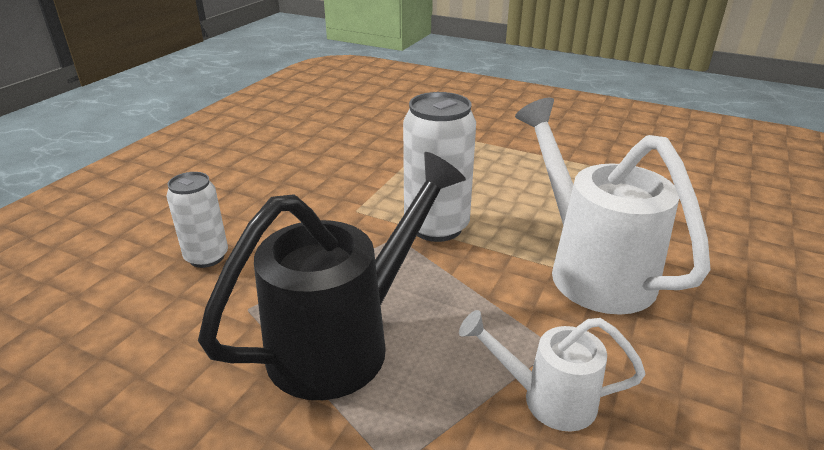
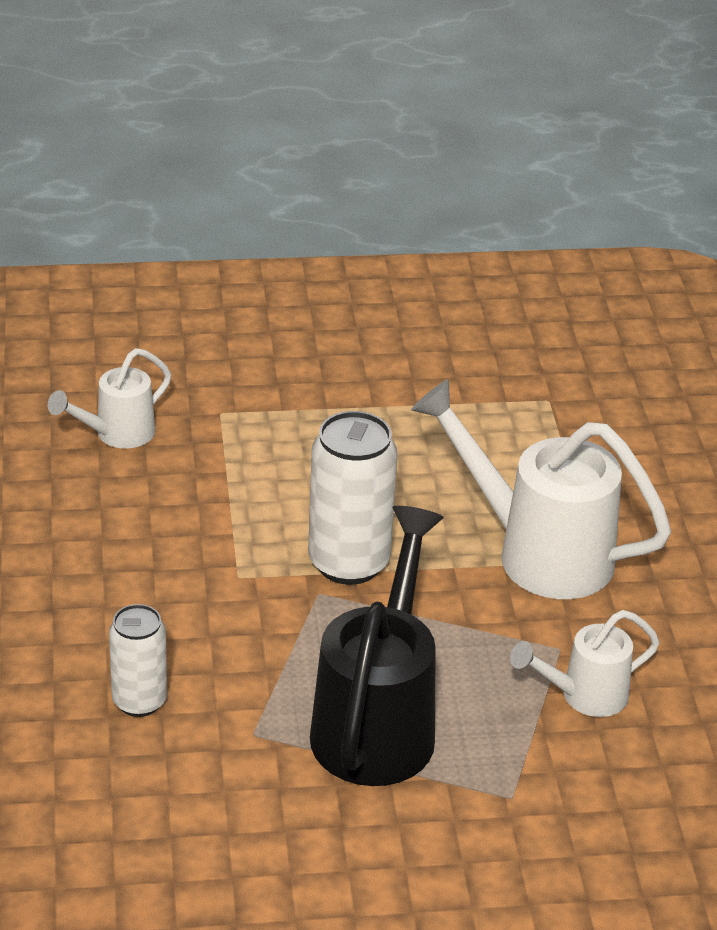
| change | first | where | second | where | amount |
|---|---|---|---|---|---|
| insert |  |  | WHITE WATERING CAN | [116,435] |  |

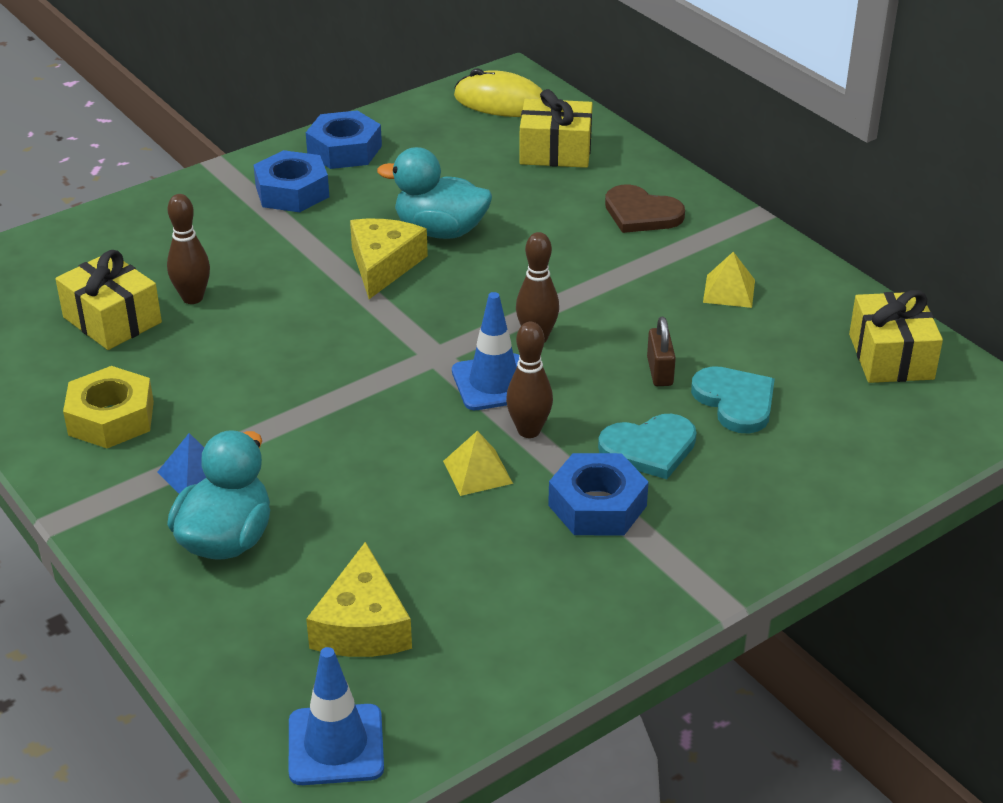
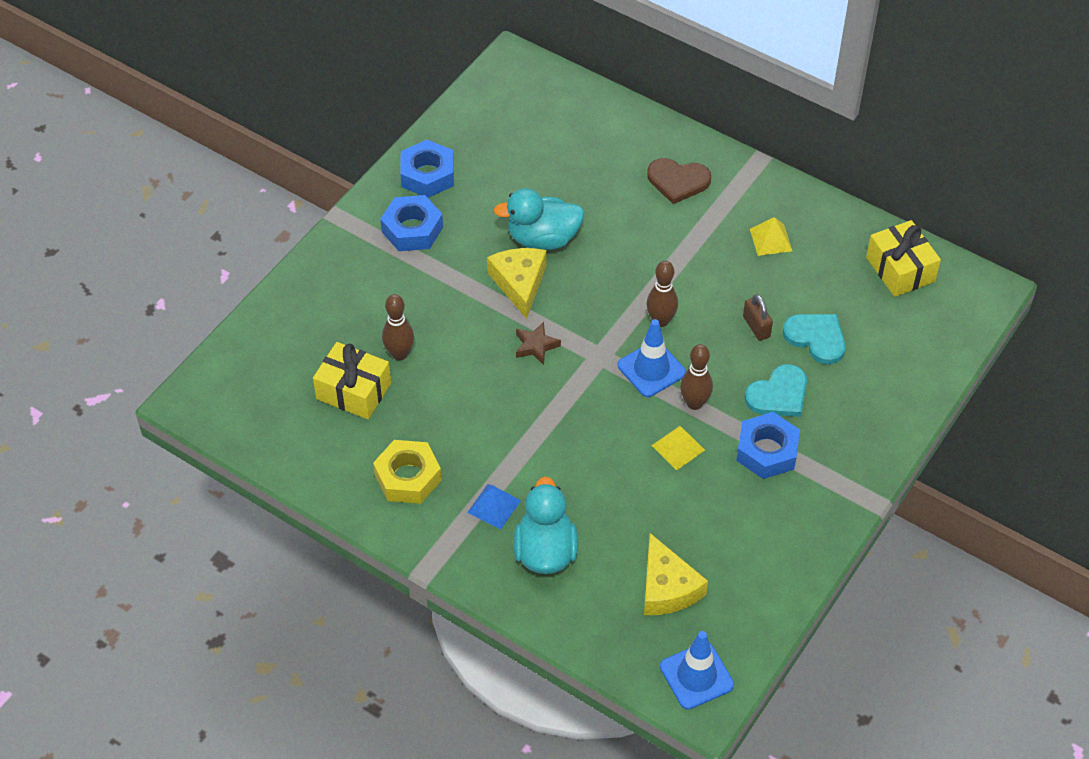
| change | first | where | second | where | amount |
|---|---|---|---|---|---|
| insert |  |  | BROWN STAR | [536,346] |  |
| delete | YELLOW MOUSE | [501,102] |  |  |  |
| delete | YELLOW GIFT | [555,151] |  |  |  |

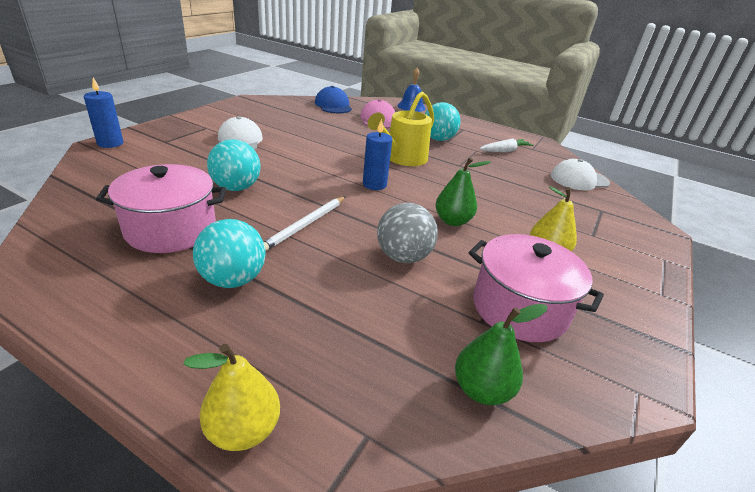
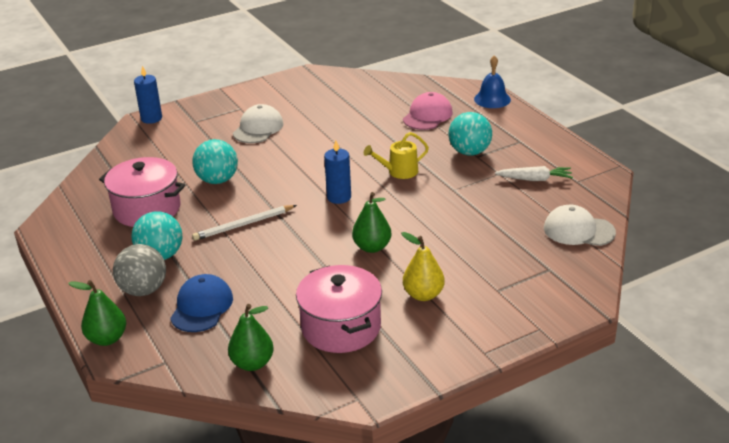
| change | first | where | second | where | amount |
|---|---|---|---|---|---|
| recolor | YELLOW PEAR | [243,430] | GREEN PEAR | [107,339] |  |
| move | GREY BALL | [403,257] |  | [143,290] |  |
| move | BLUE CAP | [333,105] |  | [202,307] |  |
| resize | YELLOW WATERING CAN | [402,158] |  | [399,171] | x0.62 |

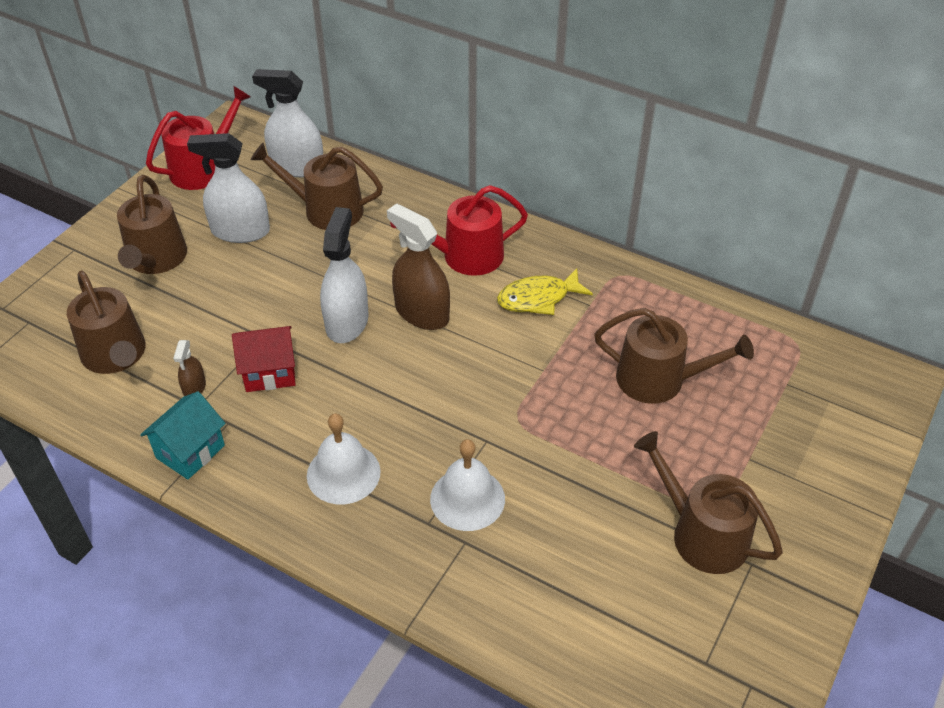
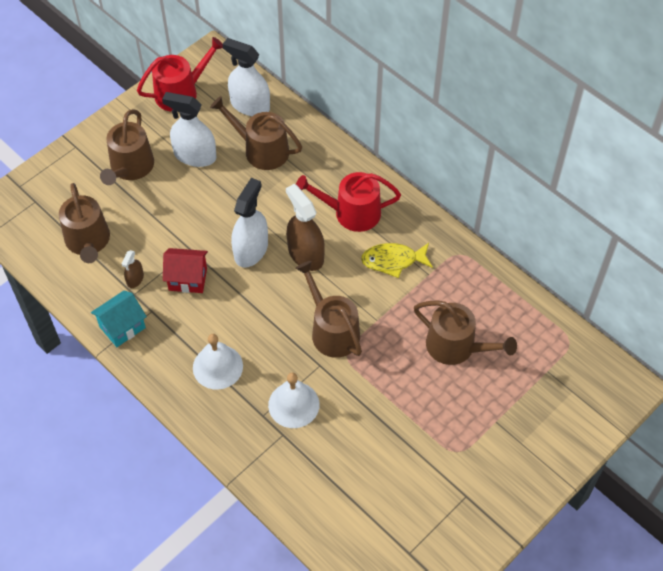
| change | first | where | second | where | amount |
|---|---|---|---|---|---|
| move | BROWN WATERING CAN | [702,534] |  | [332,331] |  |

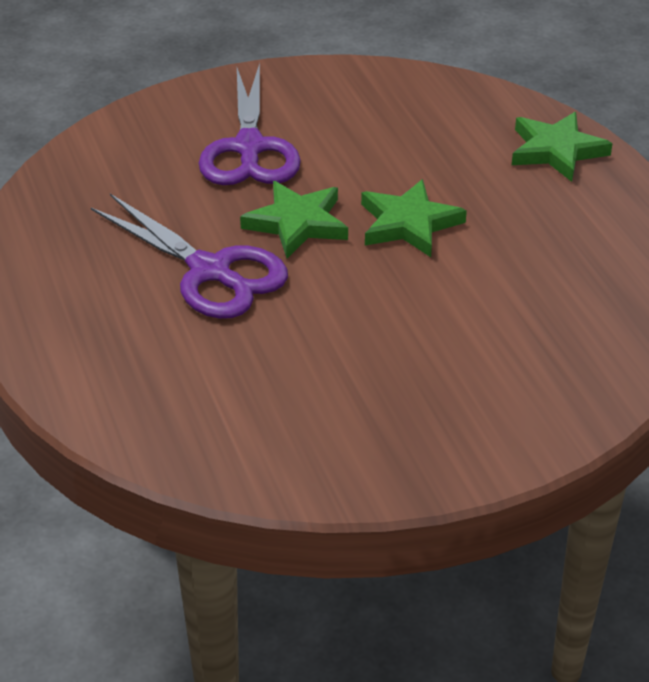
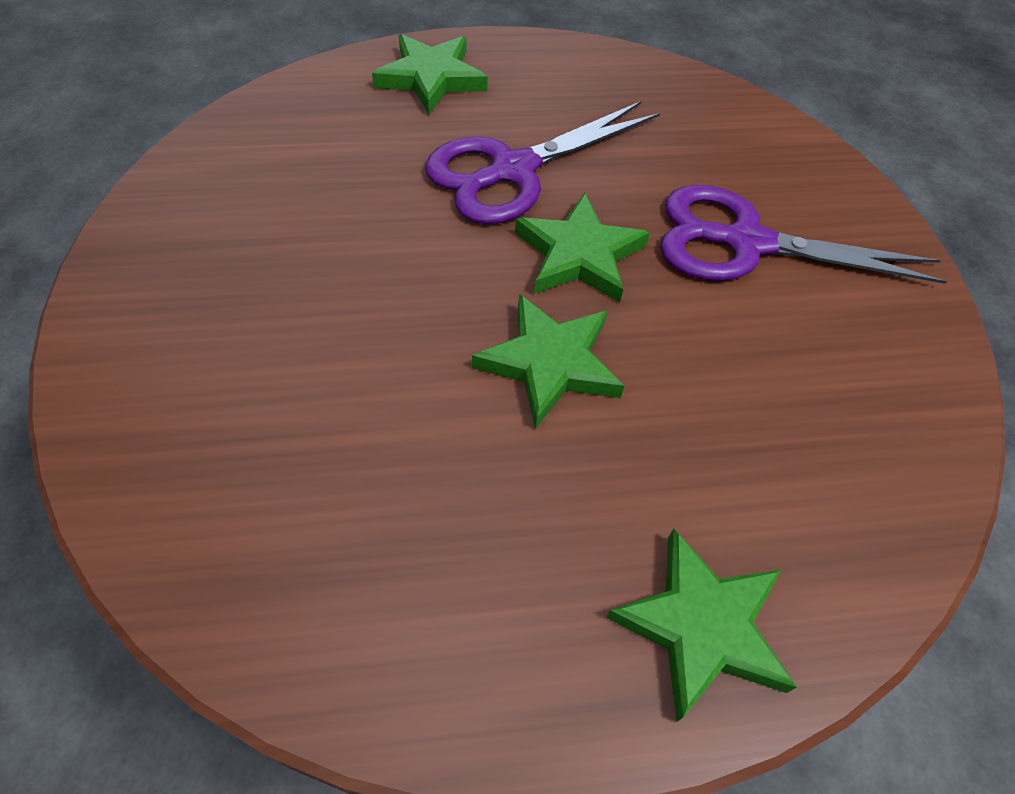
| change | first | where | second | where | amount |
|---|---|---|---|---|---|
| insert |  |  | GREEN STAR | [431,78] |  |

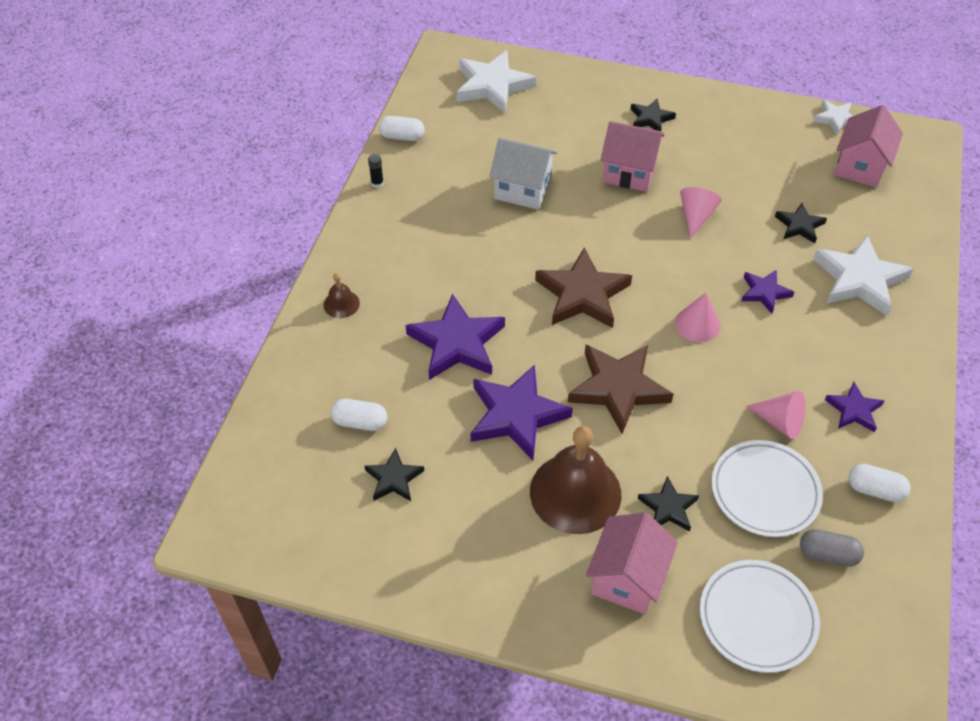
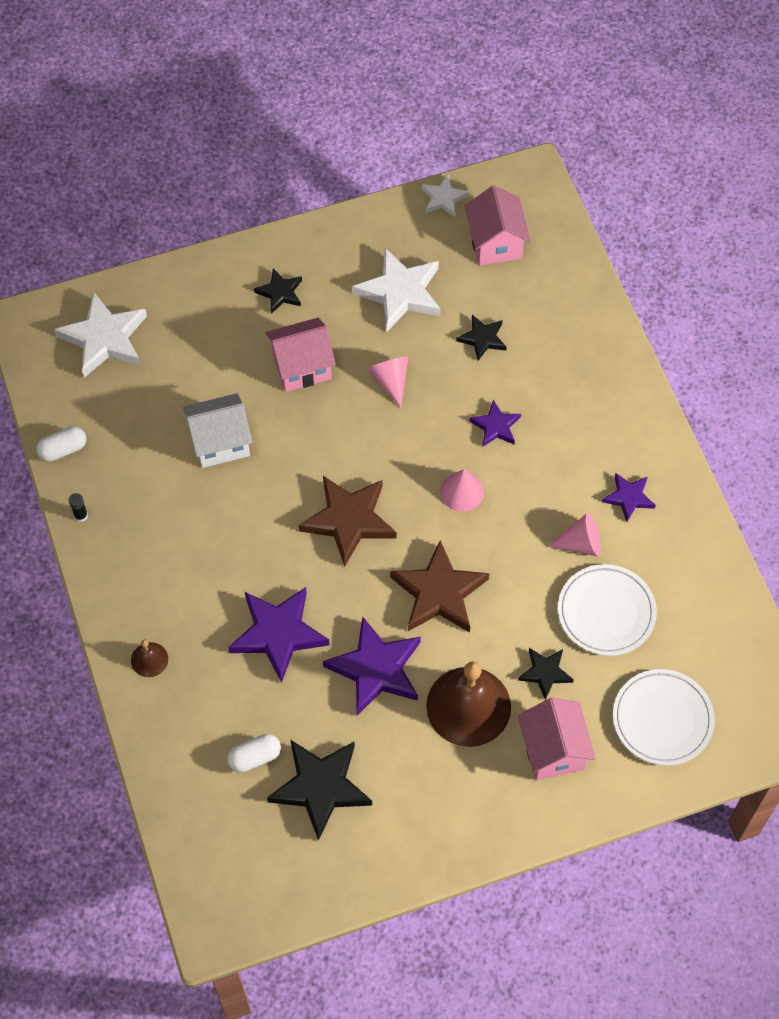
| change | first | where | second | where | amount |
|---|---|---|---|---|---|
| resize | BLACK STAR | [394,479] |  | [320,787] | x1.83 |
| move | WHITE STAR | [859,279] |  | [400,292] |  |
| delete | GREY CAPSULE | [827,554] |  |  |  |
| delete | WHITE CAPSULE | [874,490] |  |  |  |

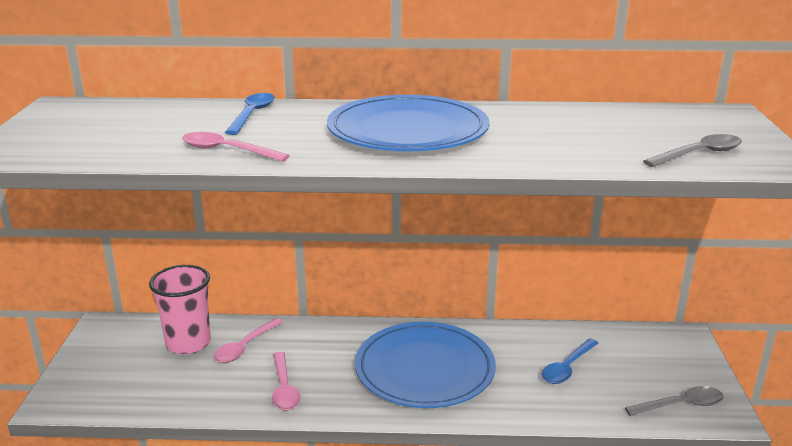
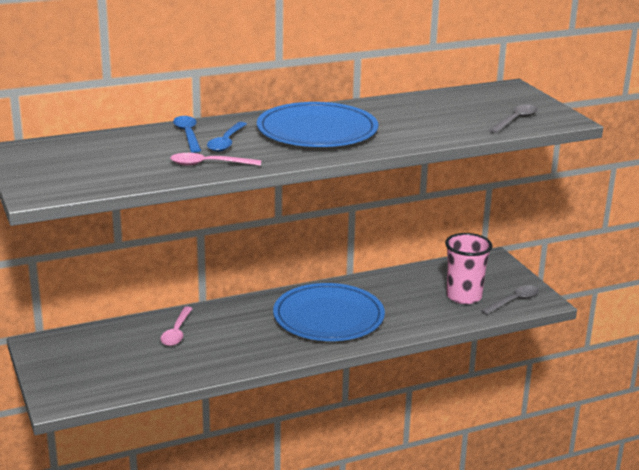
| change | first | where | second | where | amount |
|---|---|---|---|---|---|
| move | BLUE SPOON | [567,368] |  | [226,142] |  |
| move | PINK CUP | [188,343] |  | [464,296] |  |
| delete | PINK SPOON | [284,389] |  |  |  |

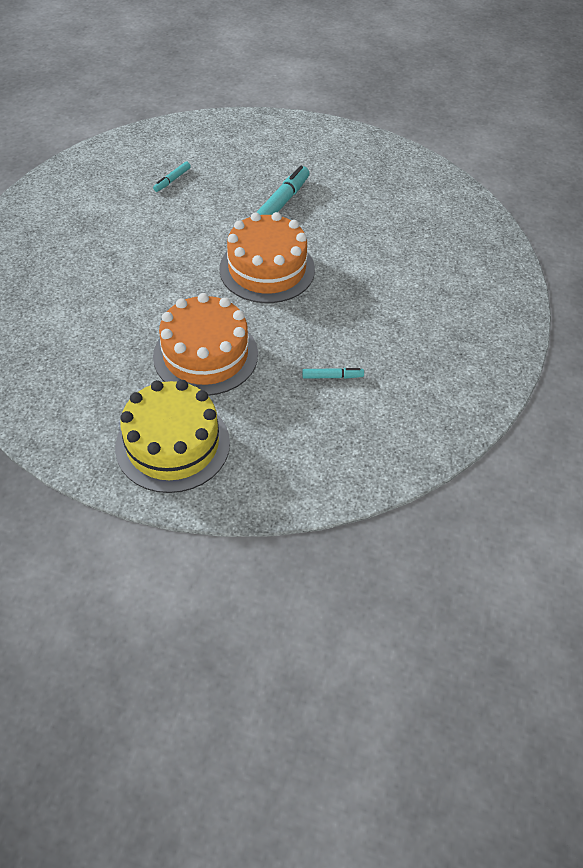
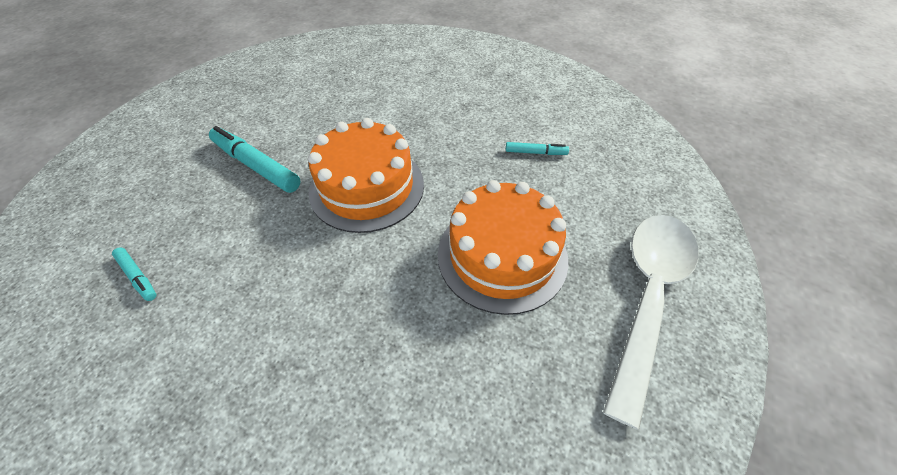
| change | first | where | second | where | amount |
|---|---|---|---|---|---|
| rotate | TURQUOISE MARKER | [332,376] |  | [535,152] | 90 degrees clockwise |
| replace | YELLOW CAKE | [173,444] | WHITE SPOON | [647,297] |  |

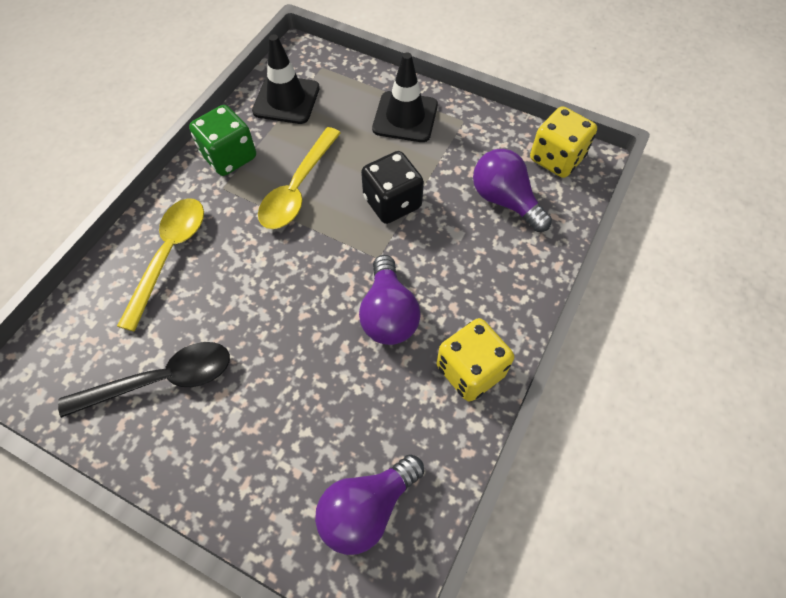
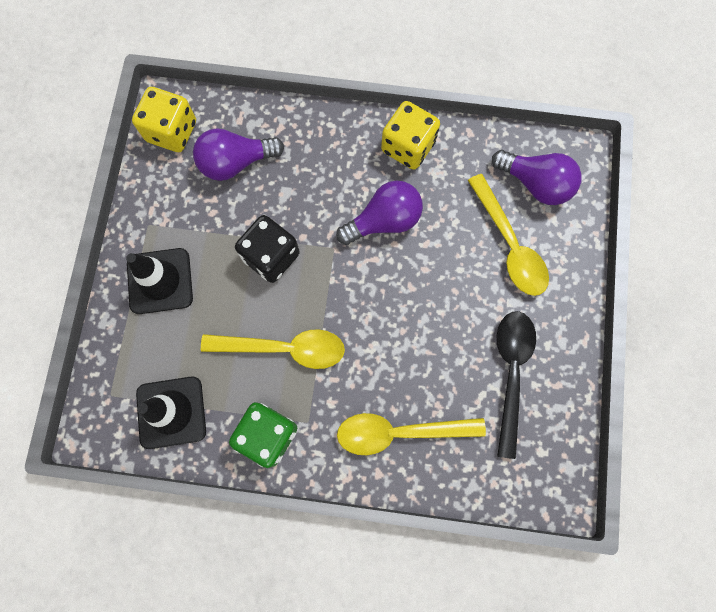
| change | first | where | second | where | amount |
|---|---|---|---|---|---|
| rotate | PURPLE LIGHT BULB | [505,200] |  | [236,162] | 45 degrees clockwise |
| insert |  |  | YELLOW SPOON | [509,245] |  |
| rotate | BLACK SPOON | [162,380] |  | [511,372] | 45 degrees clockwise |

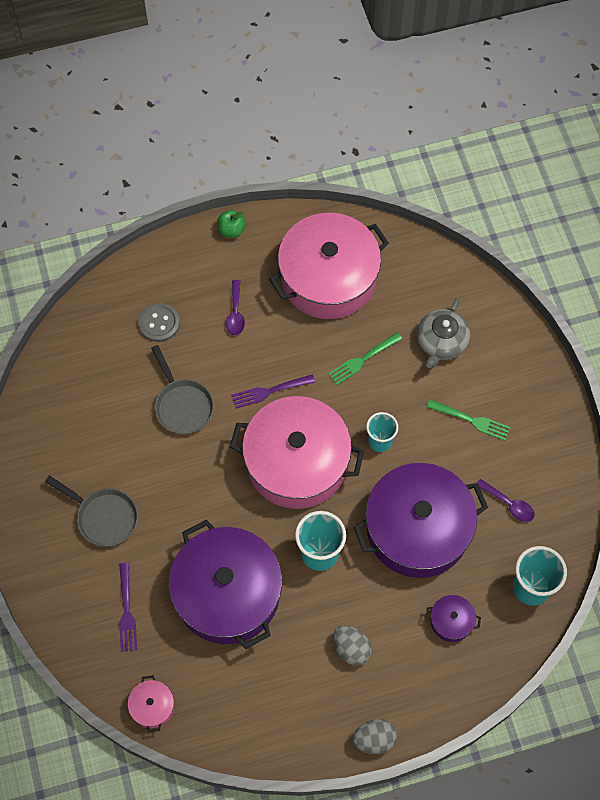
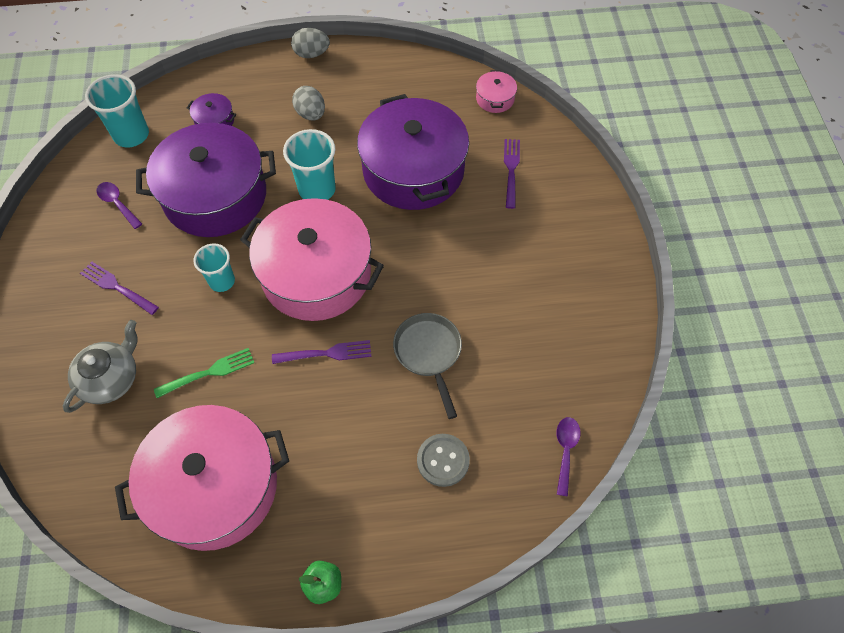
| change | first | where | second | where | amount |
|---|---|---|---|---|---|
| recolor | GREEN FORK | [470,420] | PURPLE FORK | [117,287] |  |
| move | PURPLE SPOON | [235,313] |  | [565,451] |  |
| delete | GREY PAN | [104,517] |  |  |  |

